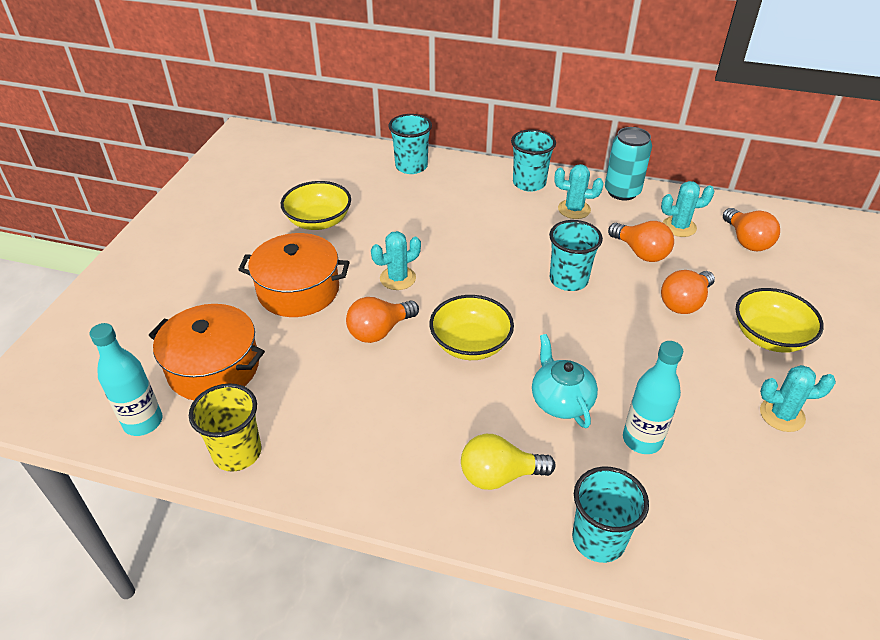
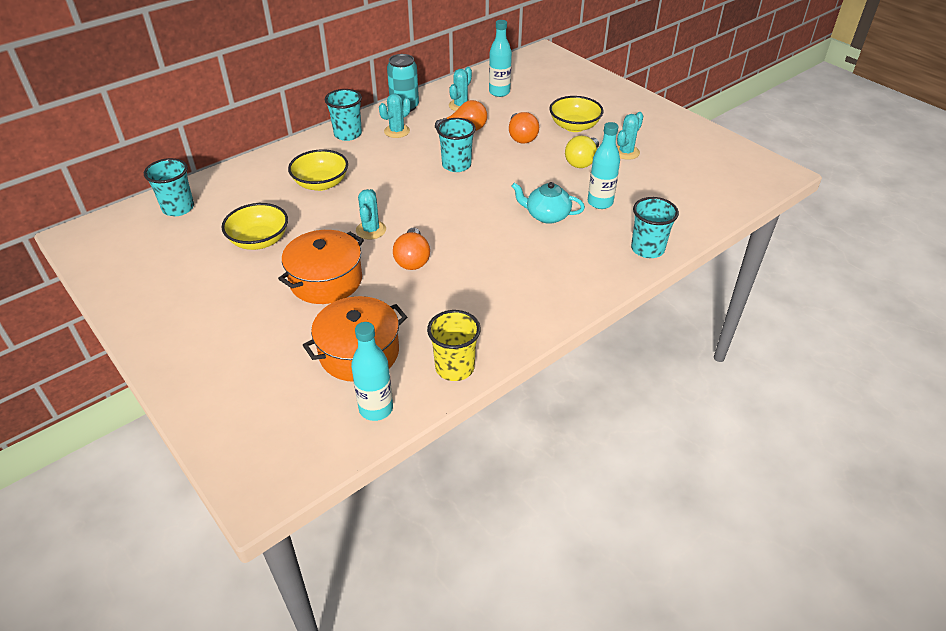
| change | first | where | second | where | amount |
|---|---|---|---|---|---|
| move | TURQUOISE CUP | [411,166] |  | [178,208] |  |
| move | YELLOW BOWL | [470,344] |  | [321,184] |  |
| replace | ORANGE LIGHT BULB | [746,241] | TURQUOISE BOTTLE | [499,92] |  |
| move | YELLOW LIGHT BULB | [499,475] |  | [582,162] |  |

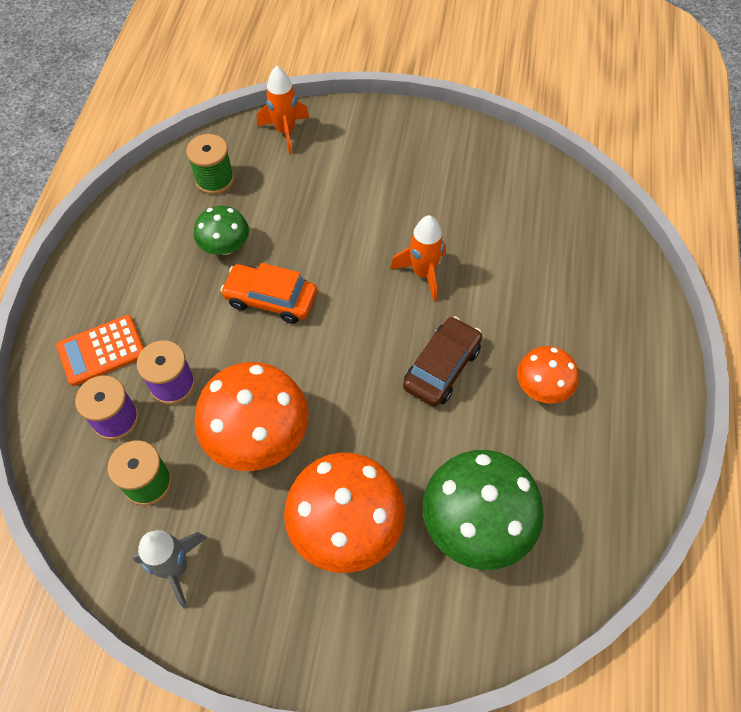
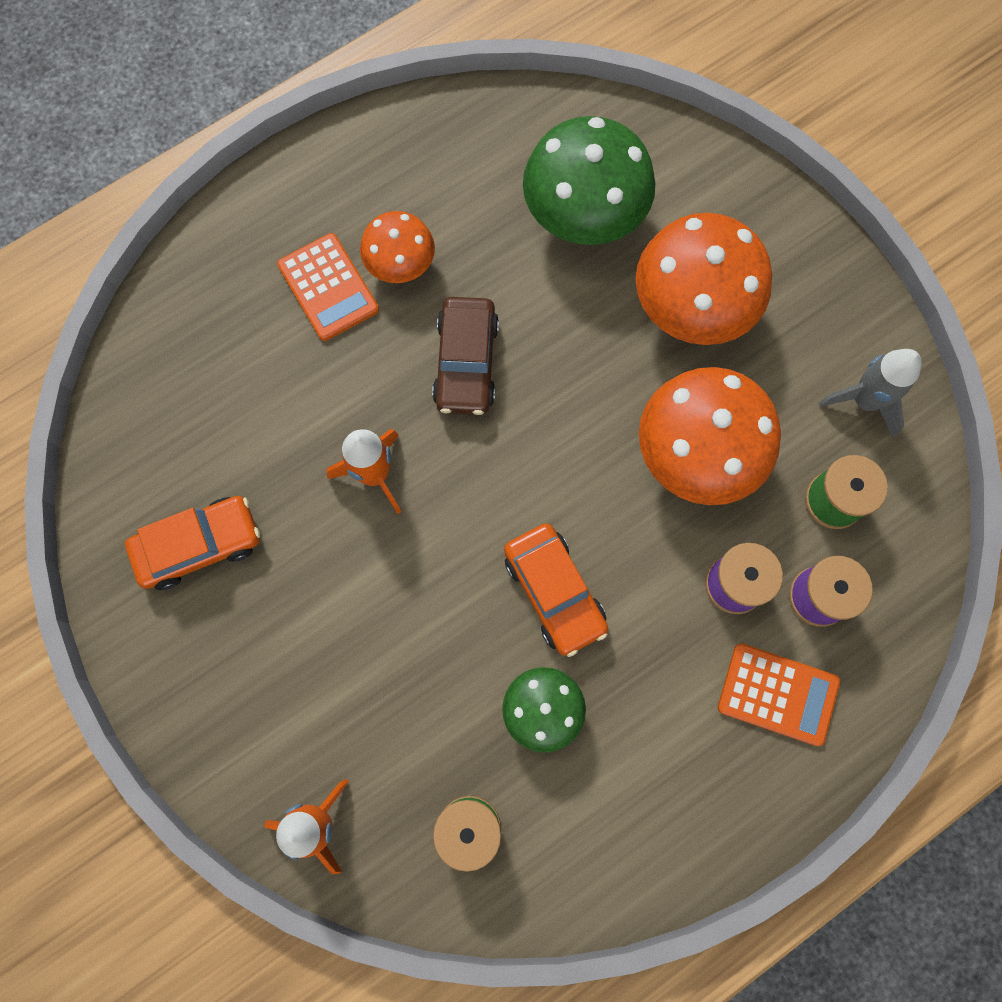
| change | first | where | second | where | amount |
|---|---|---|---|---|---|
| insert |  |  | ORANGE CAR | [199,545] |  |
| insert |  |  | ORANGE CALCULATOR | [328,287] |  |
| rotate | BROWN CAR | [442,367] |  | [466,363] | 75 degrees counterclockwise |

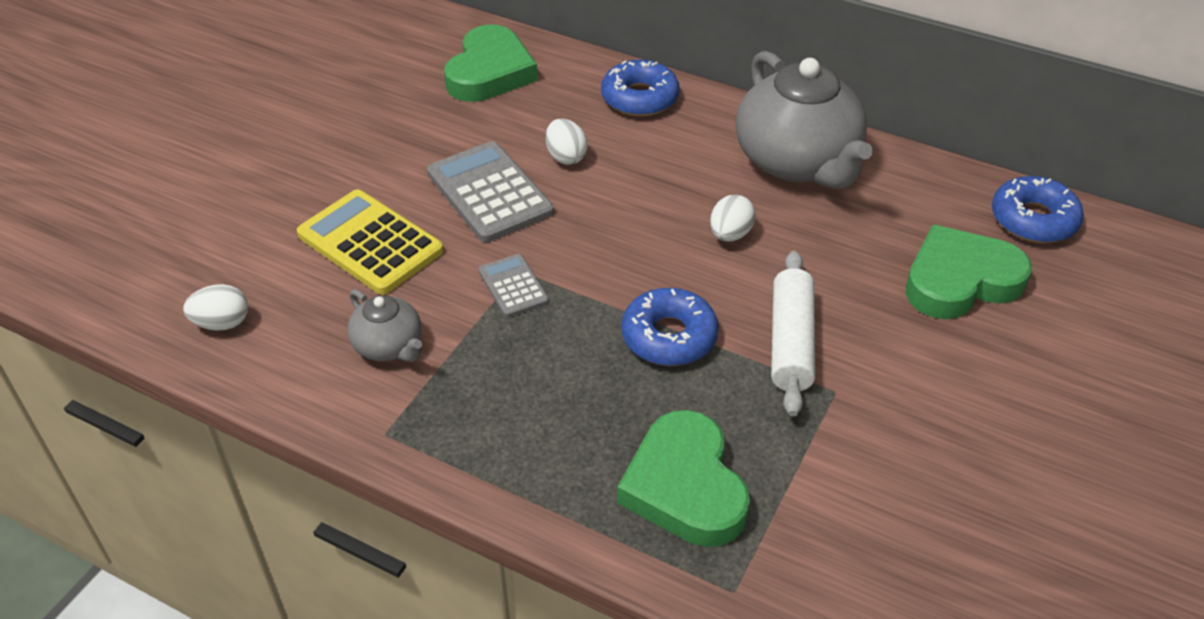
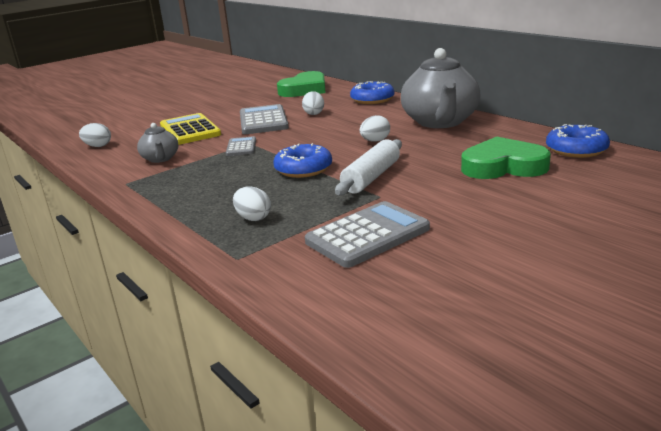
| change | first | where | second | where | amount |
|---|---|---|---|---|---|
| replace | GREEN HEART | [685,486] | WHITE EGG | [253,218] |  |
| insert |  |  | GREY CALCULATOR | [367,235] |  |

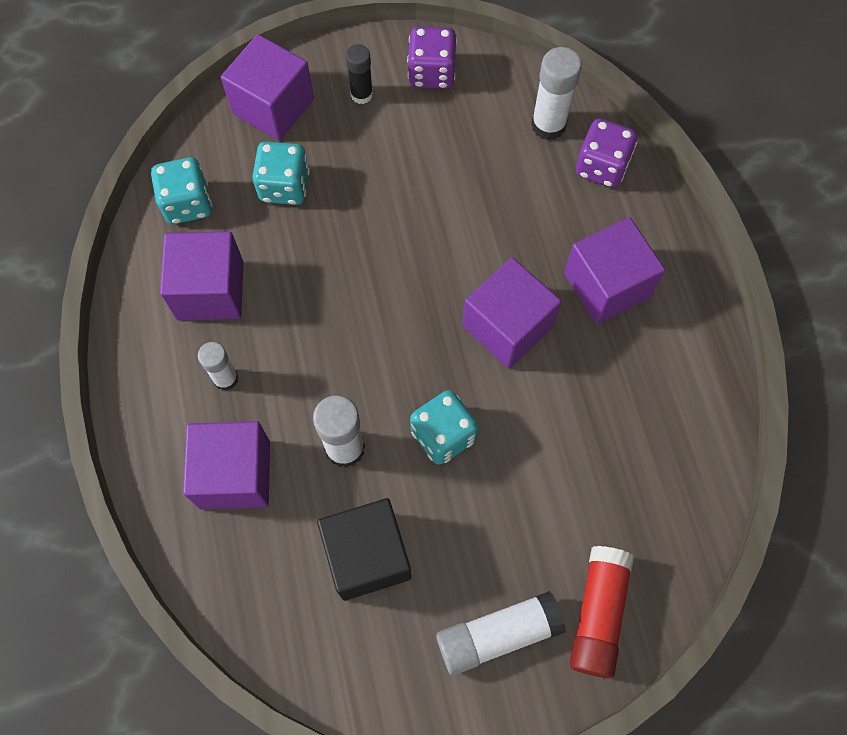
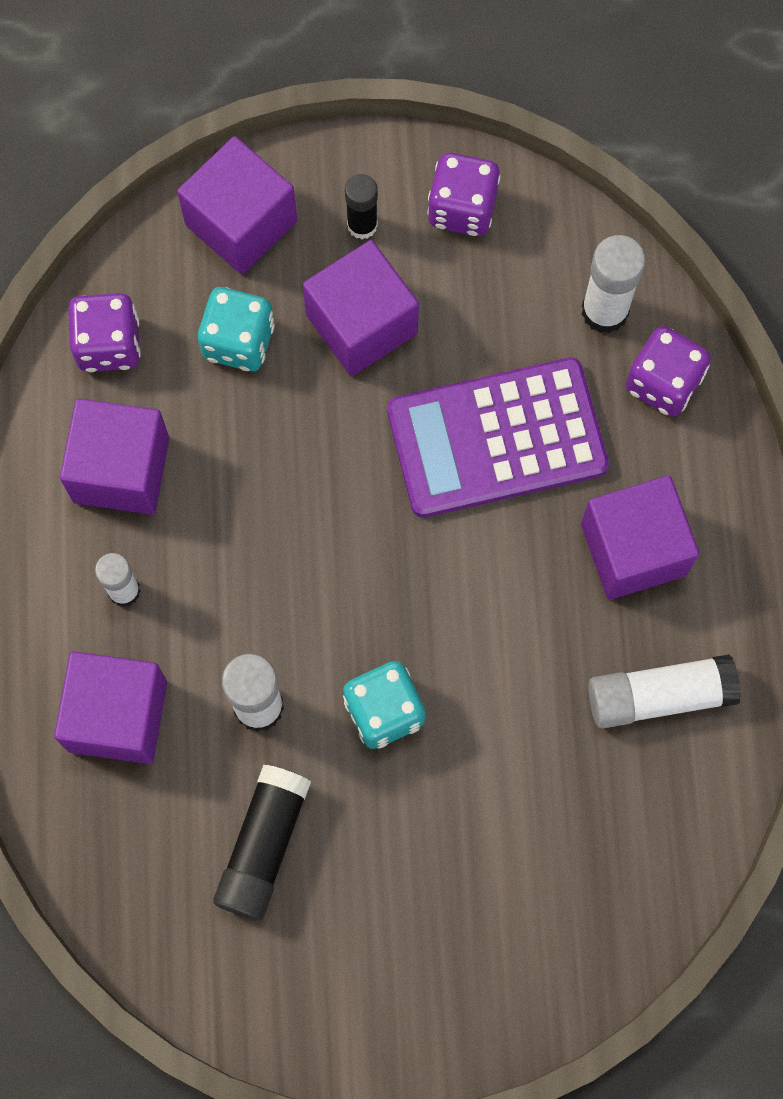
| change | first | where | second | where | amount |
|---|---|---|---|---|---|
| recolor | TURQUOISE DICE | [187,203] | PURPLE DICE | [109,344] |  |
| replace | BLACK CUBE | [367,556] | BLACK GLUE STICK | [263,845] |  |
| move | PURPLE CUBE | [507,326] |  | [361,324] |  |
| insert |  |  | PURPLE CALCULATOR | [497,439] |  |
| move | WHITE GLUE STICK | [498,634] |  | [659,696] |  |
| delete | RED GLUE STICK | [598,613] |  |  |  |

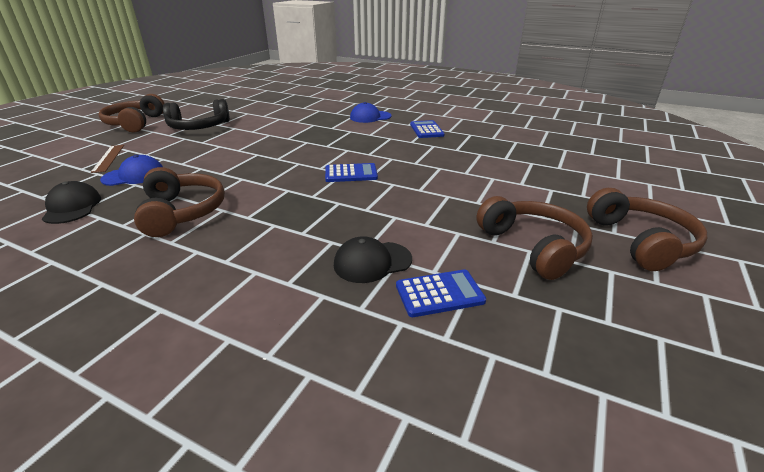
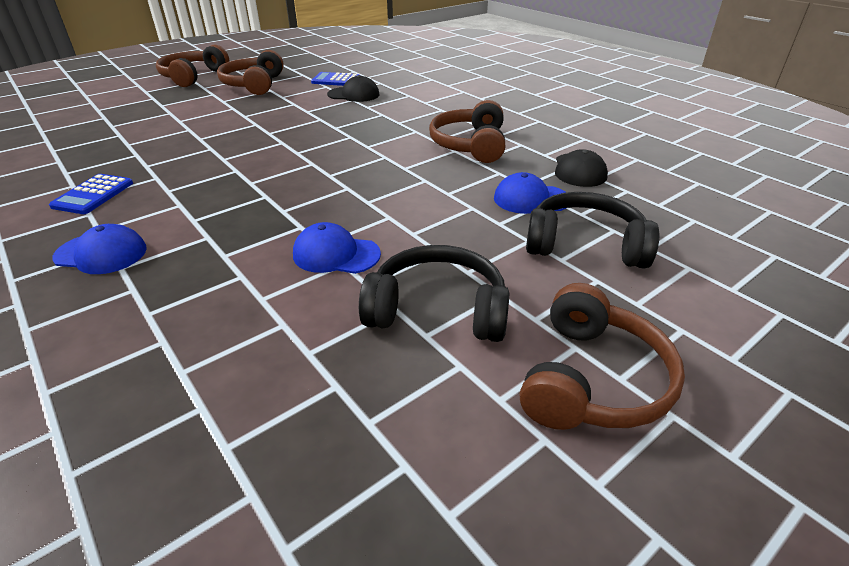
| change | first | where | second | where | amount |
|---|---|---|---|---|---|
| insert |  |  | BLUE CAP | [336,254] |  |
| replace | BROWN RULER | [108,158] | BLACK HEADPHONES | [585,245] |  |
| delete | BLUE CALCULATOR | [351,173] |  |  |  |

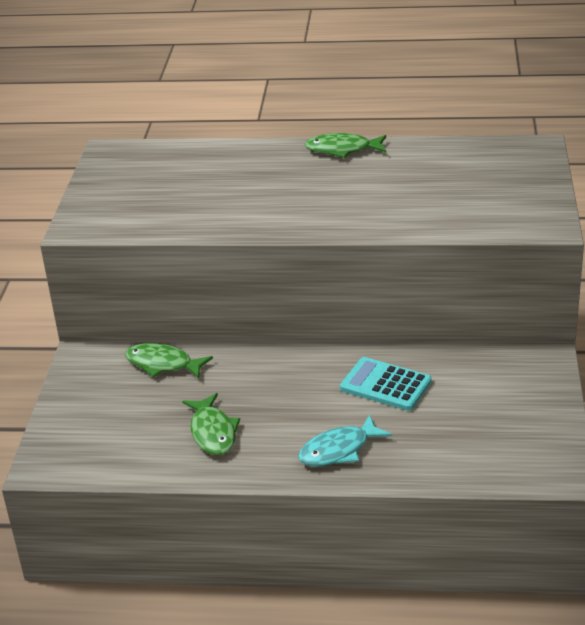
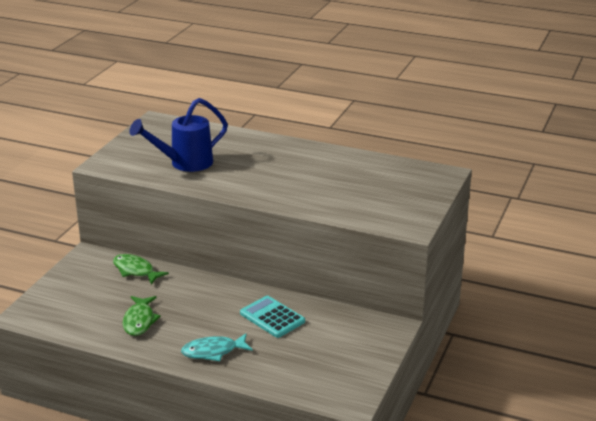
| change | first | where | second | where | amount |
|---|---|---|---|---|---|
| insert |  |  | BLUE WATERING CAN | [184,163] |  |
| delete | GREEN FISH | [342,150] |  |  |  |

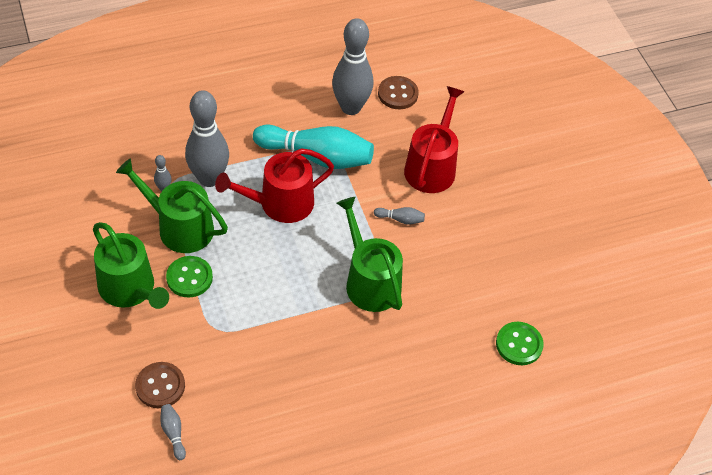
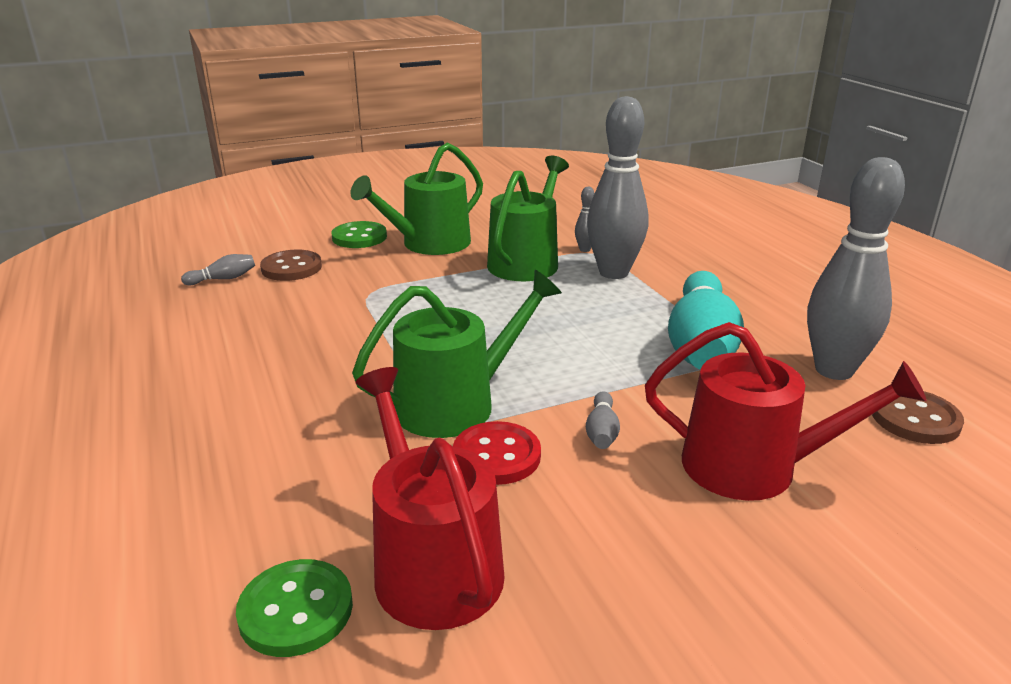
| change | first | where | second | where | amount |
|---|---|---|---|---|---|
| move | GREEN BUTTON | [189,278] |  | [359,237] |  |
| move | RED WATERING CAN | [280,203] |  | [432,564] |  |
| insert |  |  | RED BUTTON | [496,456] |  |

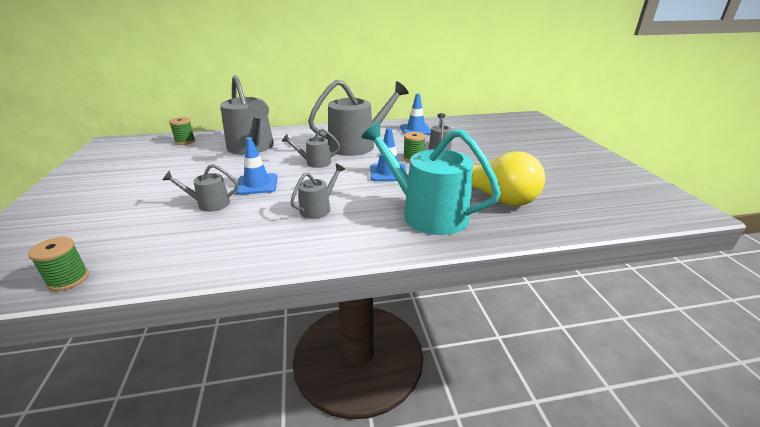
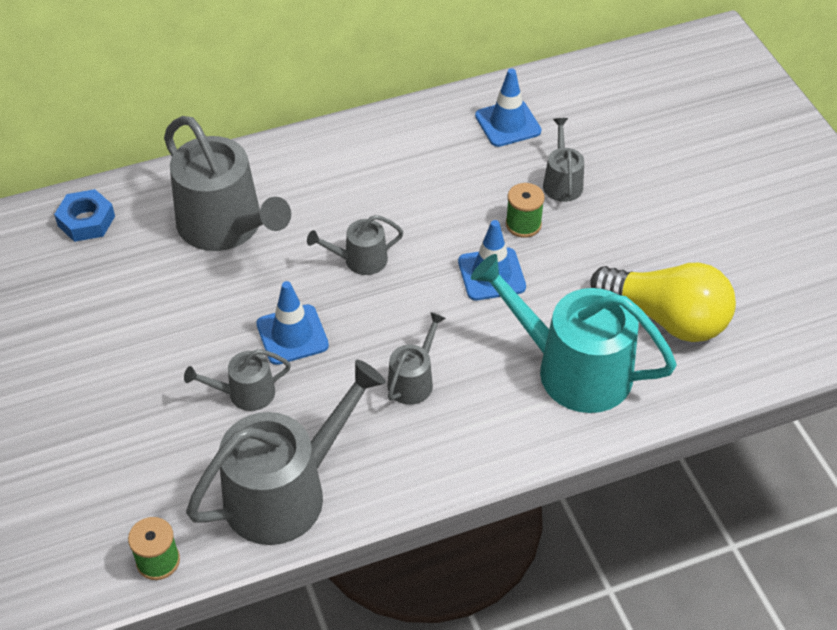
| change | first | where | second | where | amount |
|---|---|---|---|---|---|
| replace | GREEN SPOOL | [185,141] | BLUE NUT | [86,221] |  |
| move | GREY WATERING CAN | [357,145] |  | [285,492] |  |

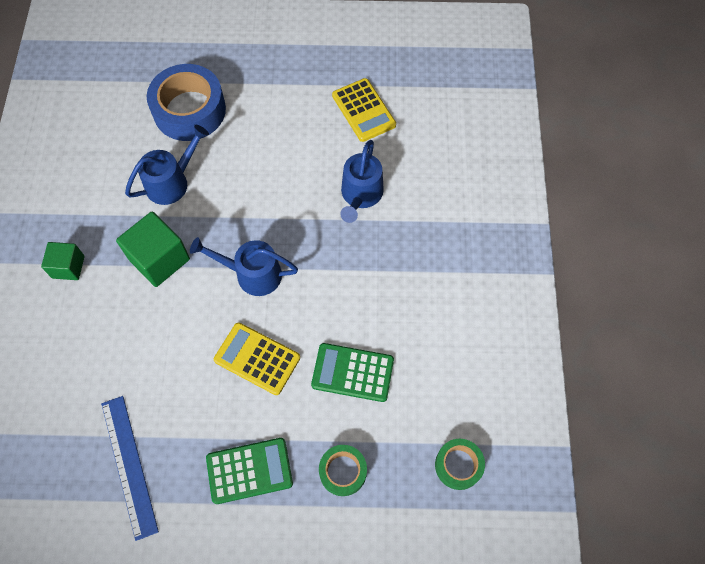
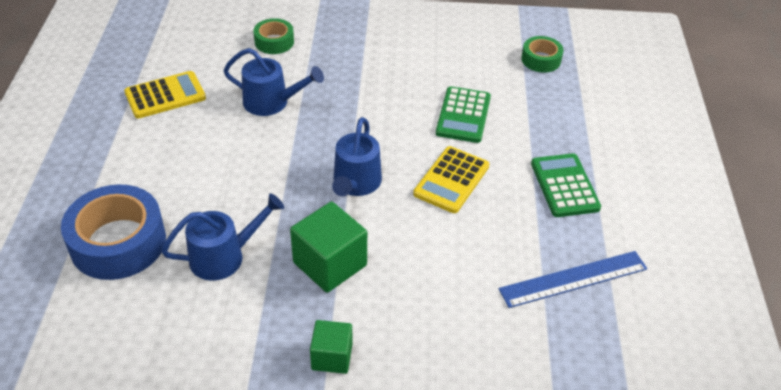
| change | first | where | second | where | amount |
|---|---|---|---|---|---|
| rotate | BLUE WATERING CAN | [171,182] |  | [224,256] | 105 degrees clockwise |
| move | GREEN TAPE | [343,471] |  | [274,42] |  |

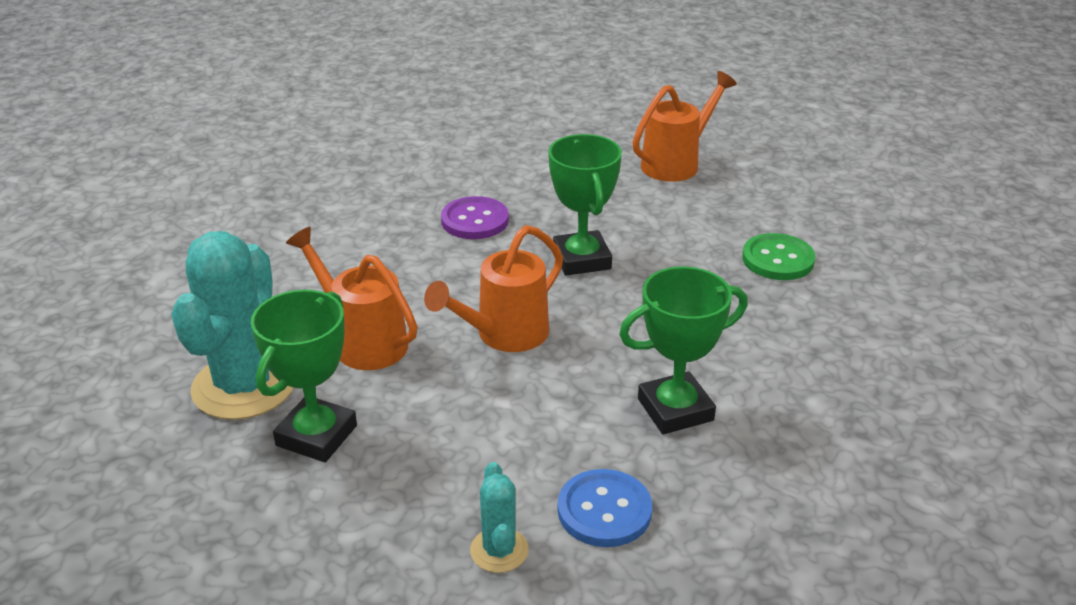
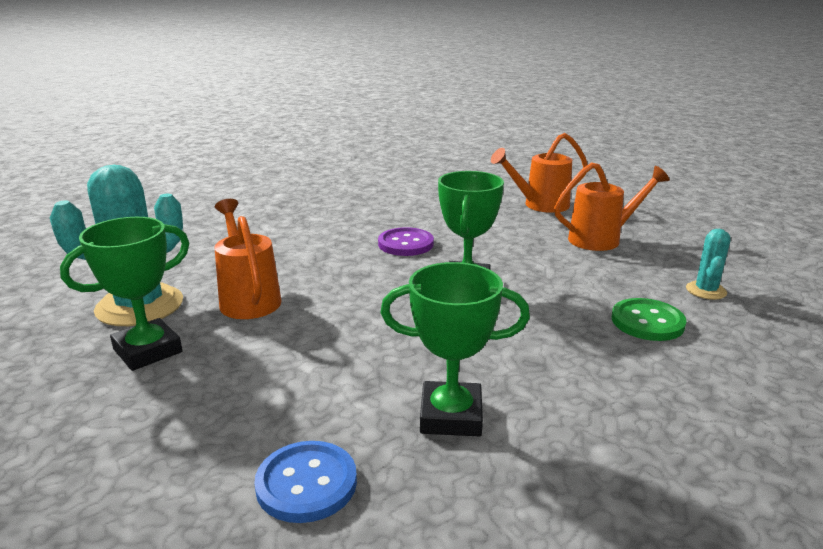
| change | first | where | second | where | amount |
|---|---|---|---|---|---|
| move | ORANGE WATERING CAN | [504,335] |  | [540,205] |  |
| move | TURQUOISE CACTUS | [499,550] |  | [706,291] |  |

